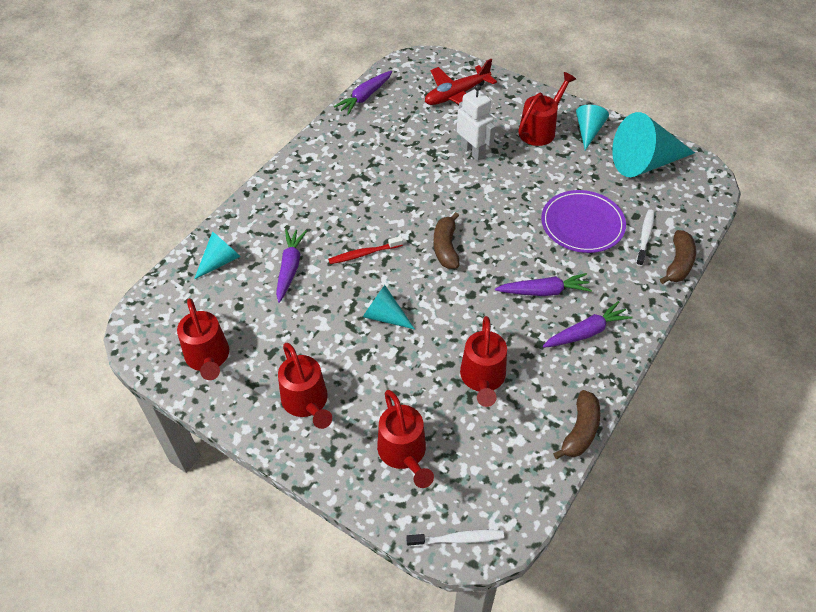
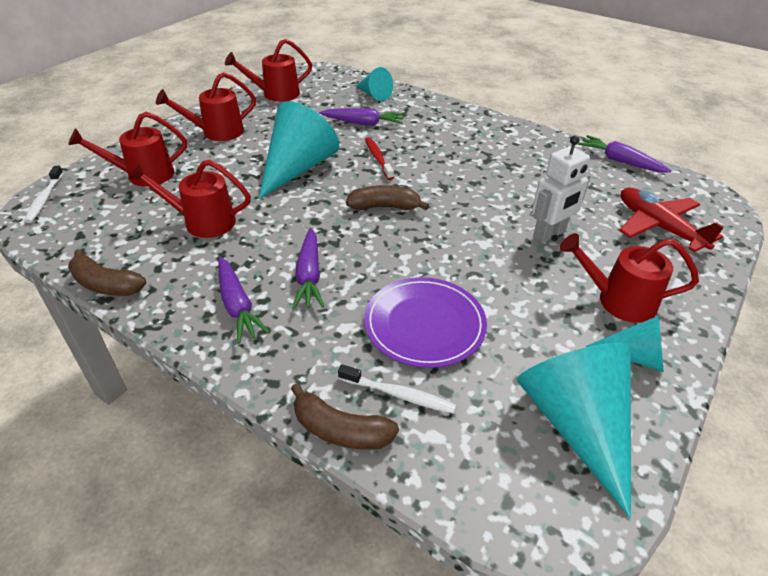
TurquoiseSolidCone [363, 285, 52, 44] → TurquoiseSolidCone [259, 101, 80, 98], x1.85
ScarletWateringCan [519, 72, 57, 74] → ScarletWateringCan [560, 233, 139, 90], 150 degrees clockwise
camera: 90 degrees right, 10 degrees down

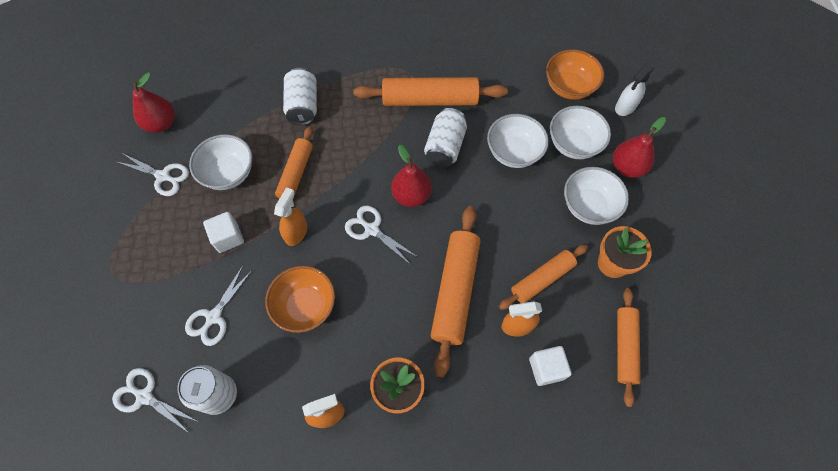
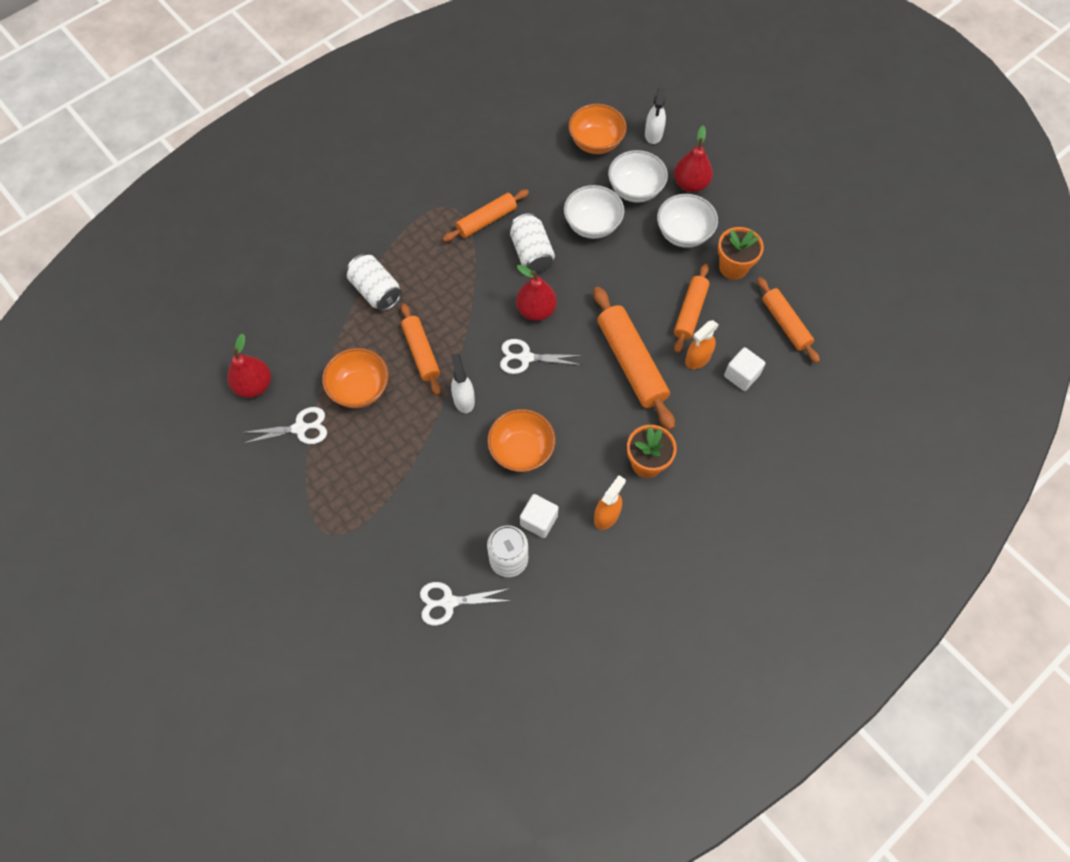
PureWhiteScissors [185, 266, 67, 80] → -
PureWhiteServingBowl [189, 134, 63, 56] → OrangeServingBowl [322, 348, 66, 60]
PureWhiteSolidCube [203, 212, 41, 41] → PureWhiteSolidCube [520, 494, 38, 44], move
OrangeSprayBottle [274, 187, 33, 59] → PureWhiteSprayBottle [451, 354, 24, 59]
OrangeRollingPin [353, 77, 155, 29] → OrangeRollingPin [443, 190, 86, 52], x0.64
camera: 35 degrees left, 0 degrees up

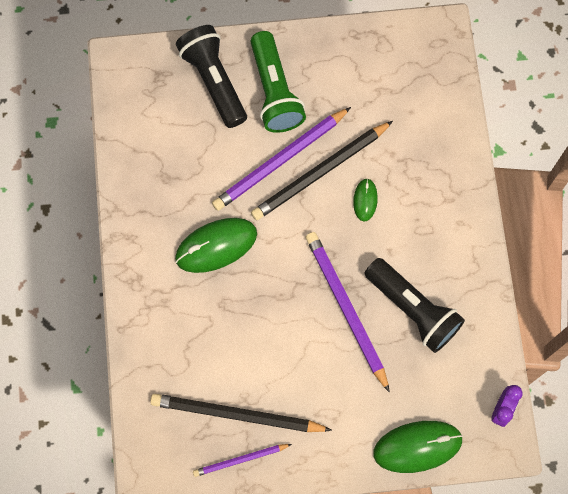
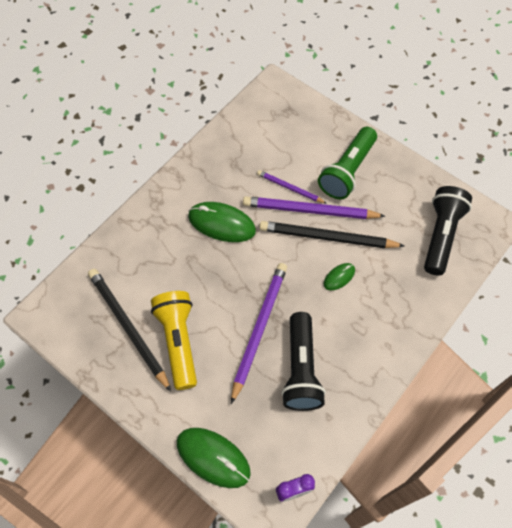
BlackPocketTorch [176, 25, 71, 103] → BlackPocketTorch [424, 186, 48, 89], move
RoyalPurpleLeadPencil [193, 444, 99, 33] → RoyalPurpleLeadPencil [257, 170, 70, 34], move
- → YellowPocketTorch [151, 291, 46, 99]
camera: 45 degrees right, 10 degrees down

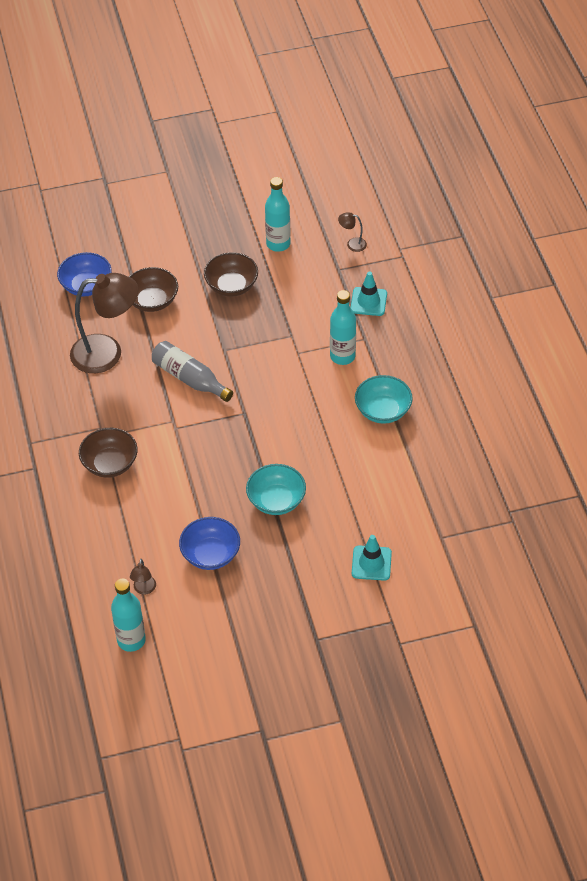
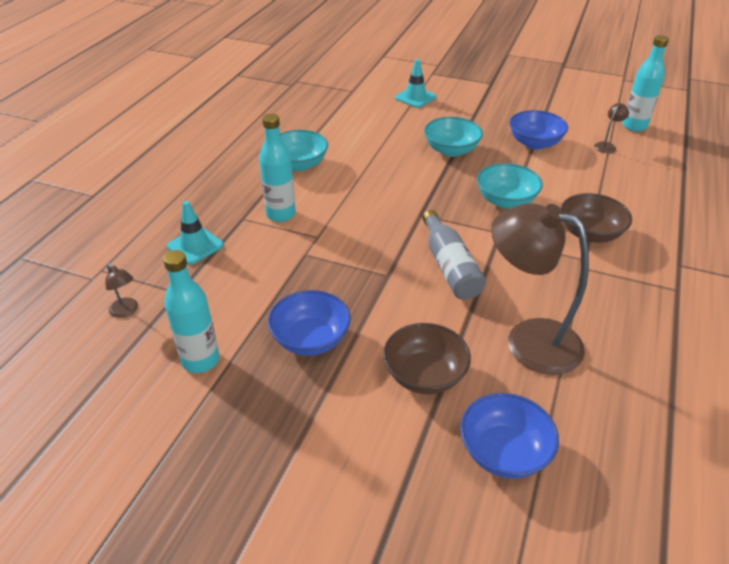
RussetServingBowl [204, 252, 54, 45] → RoyalBlueServingBowl [268, 290, 83, 66]
- → TurquoiseServingBowl [477, 163, 66, 46]
camera: 145 degrees left, 10 degrees down

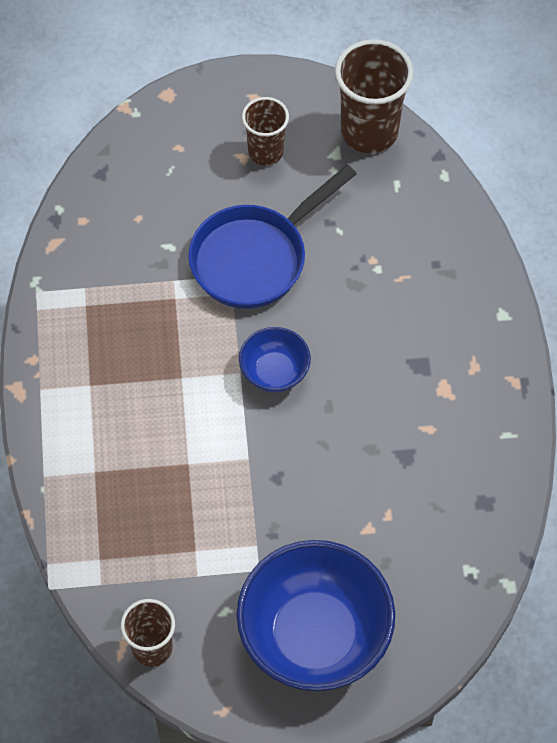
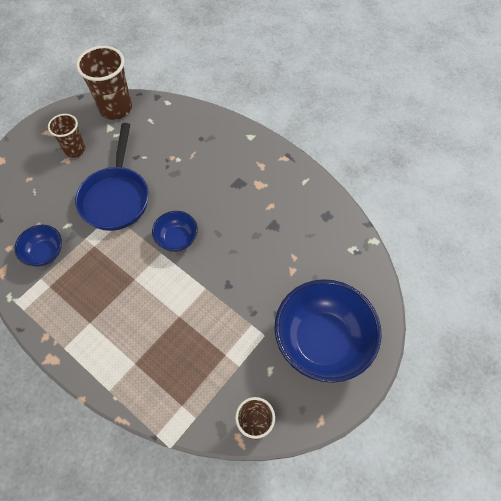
- → RoyalBlueServingBowl [14, 225, 48, 42]
camera: 45 degrees left, 0 degrees up

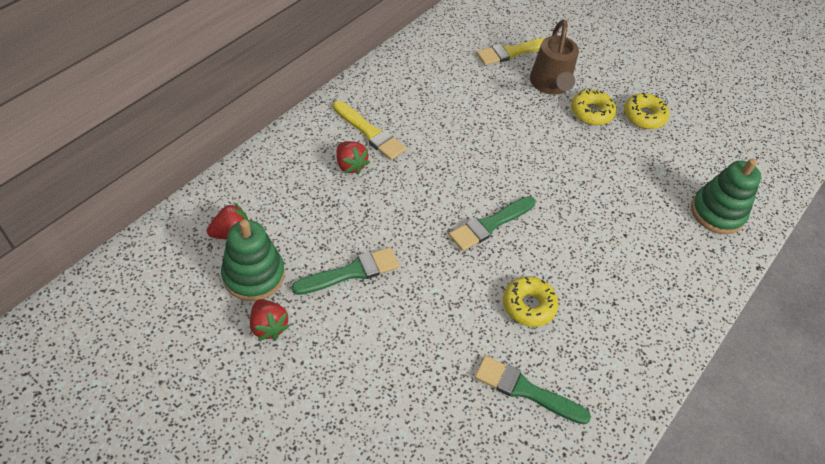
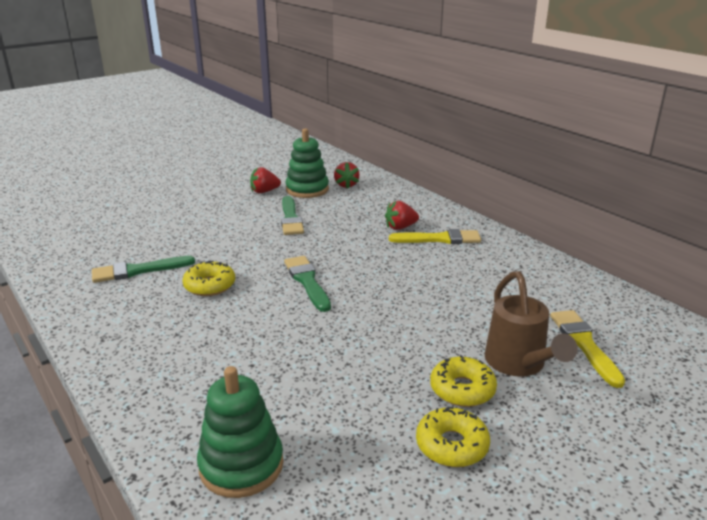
YellowPaintBrush [333, 101, 73, 59] → YellowPaintBrush [389, 229, 92, 15], 150 degrees counterclockwise
EmeraldPaintBrush [475, 356, 116, 68] → EmeraldPaintBrush [92, 256, 103, 27], 150 degrees counterclockwise
RussetWateringCan [530, 19, 49, 76] → RussetWateringCan [485, 271, 93, 106], 120 degrees counterclockwise
camera: 110 degrees right, 25 degrees down

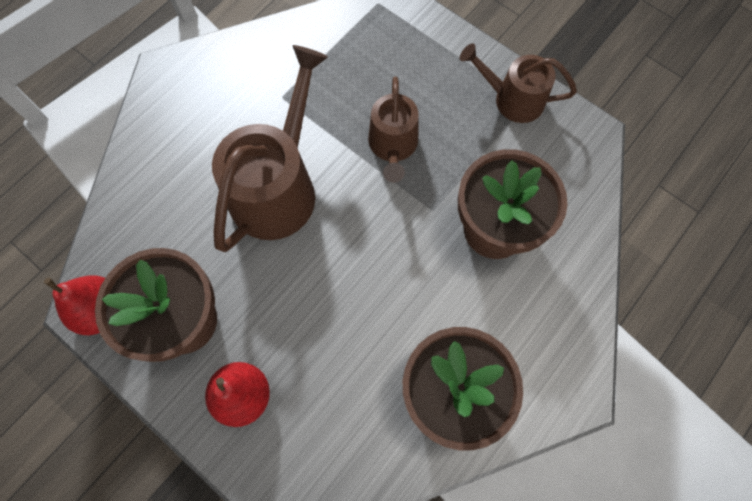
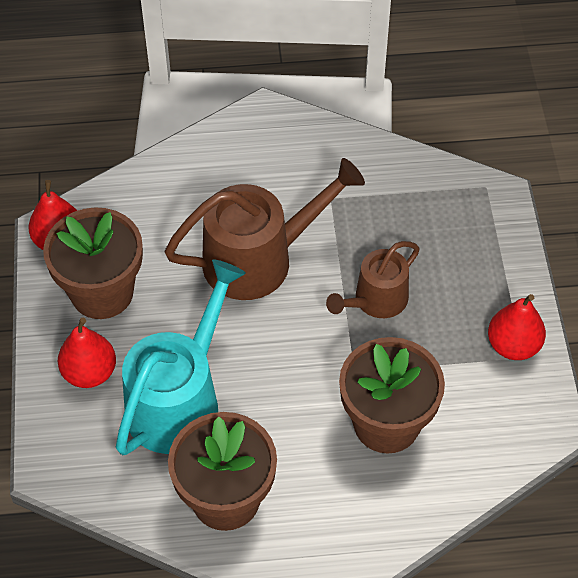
RussetWateringCan [460, 43, 117, 80] → ScarletPearFruit [488, 294, 58, 66]
- → TurquoiseWateringCan [116, 260, 130, 195]
camera: 45 degrees right, 15 degrees down

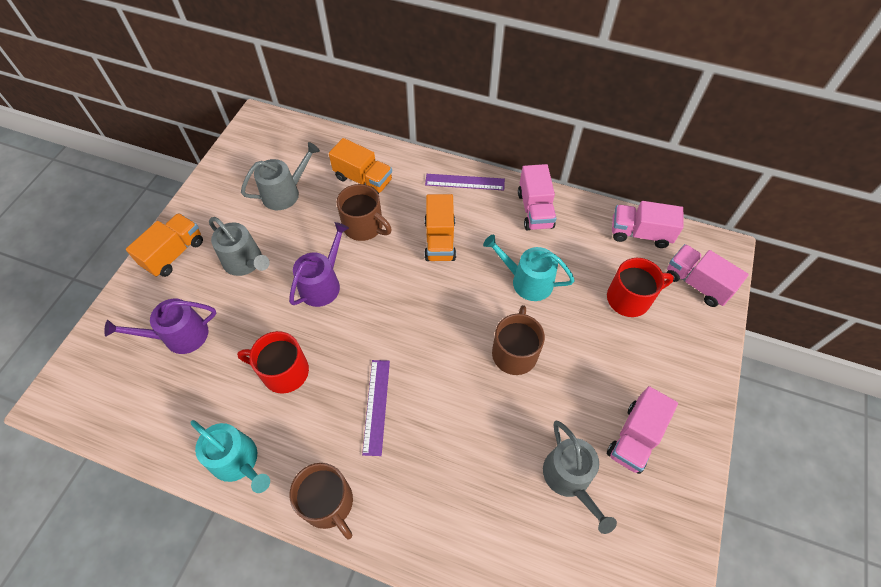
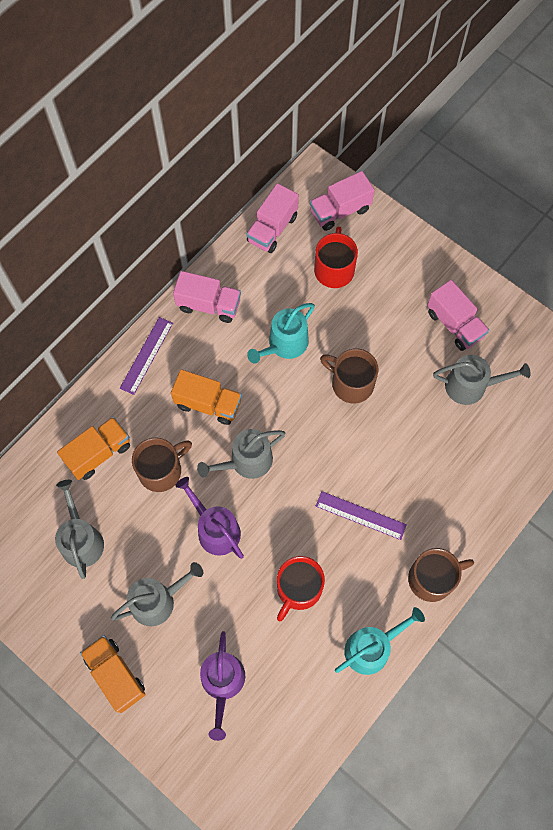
- → GrayWateringCan [197, 429, 88, 50]
camera: 70 degrees left, 10 degrees up

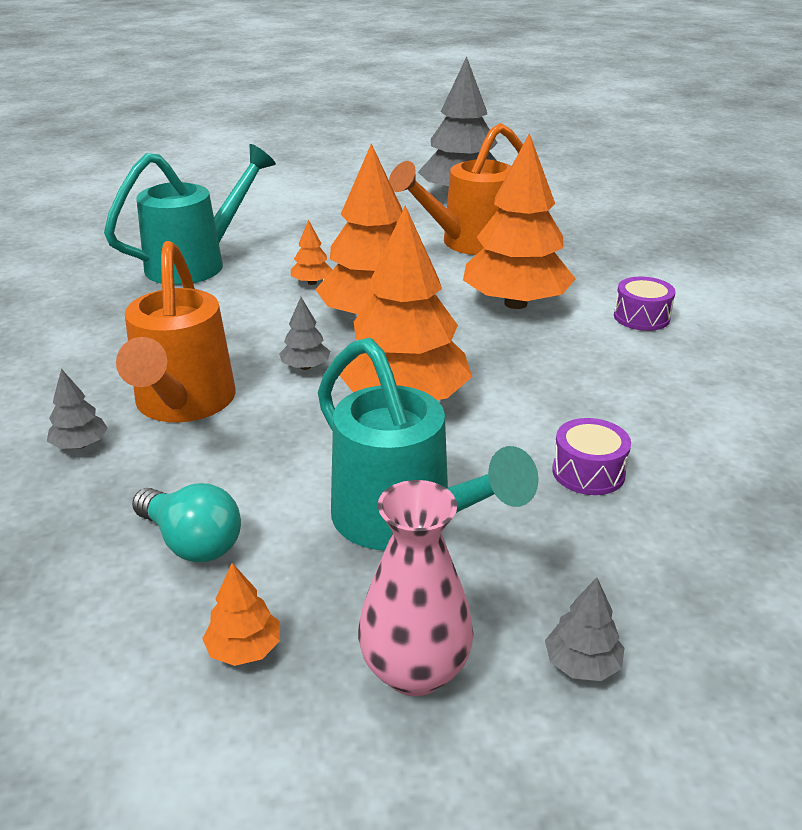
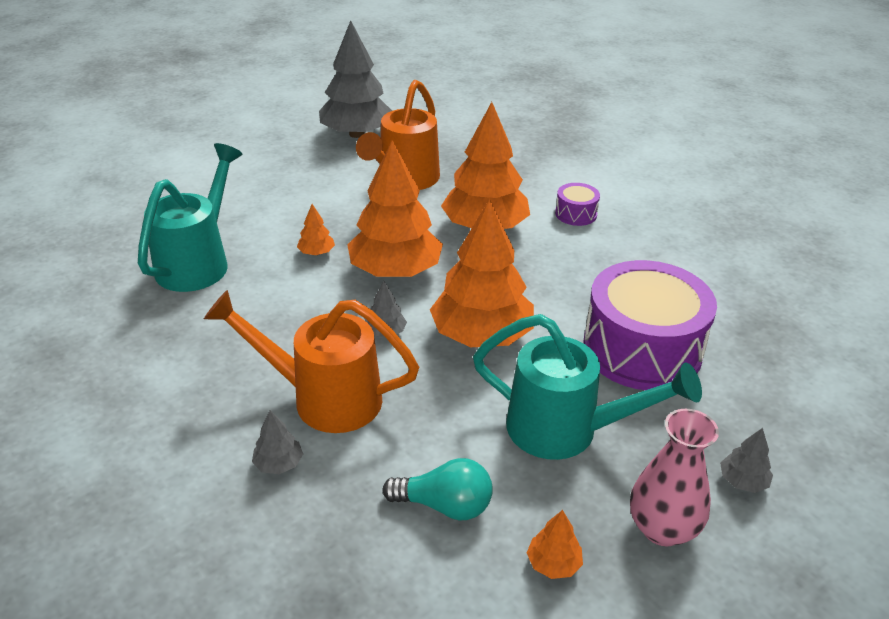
OrangeWateringCan [116, 241, 120, 181] → OrangeWateringCan [204, 290, 215, 143], 135 degrees clockwise
RoyalPurpleToyDrum [552, 418, 79, 77] → RoyalPurpleToyDrum [583, 260, 134, 130], x2.30
camera: 30 degrees left, 5 degrees up

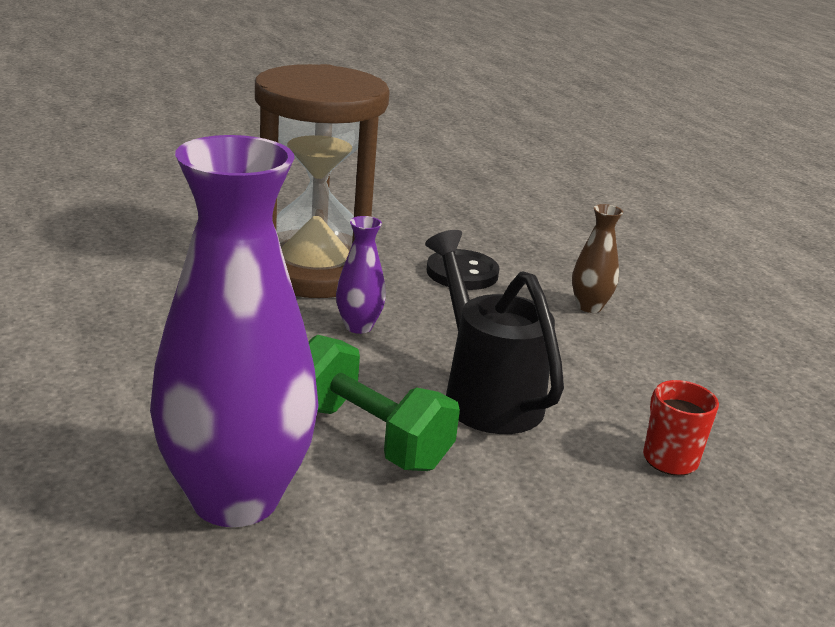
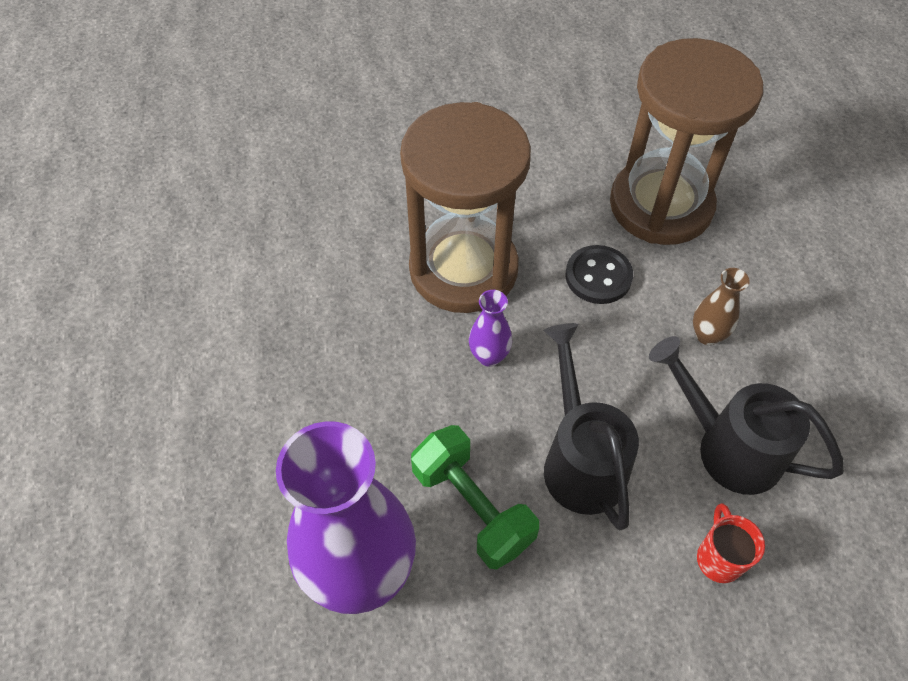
- → RussetSandglass [610, 38, 153, 207]
- → BlackWateringCan [649, 336, 195, 159]
camera: 15 degrees right, 30 degrees up

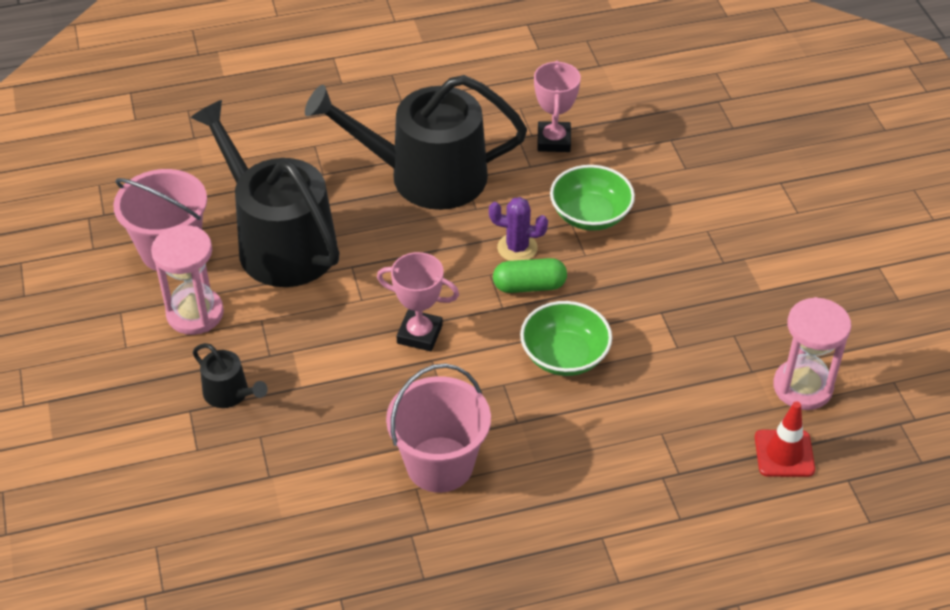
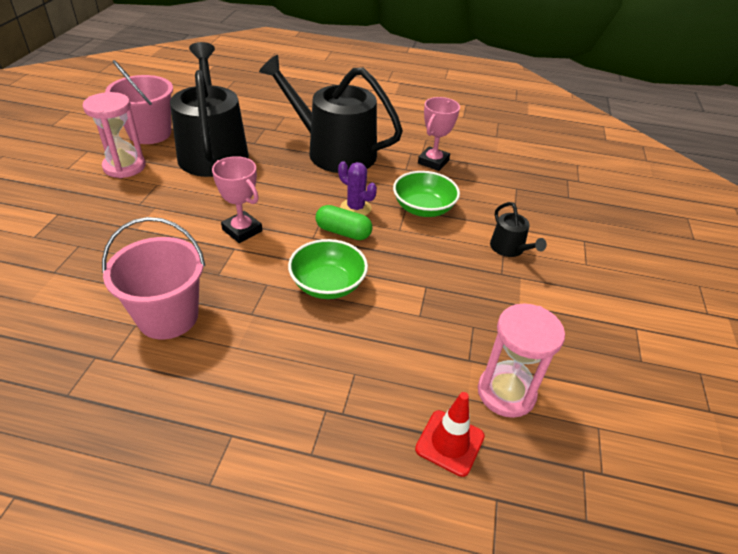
BlackWateringCan [193, 343, 75, 65] → BlackWateringCan [490, 202, 57, 55], move
camera: 25 degrees right, 5 degrees down

